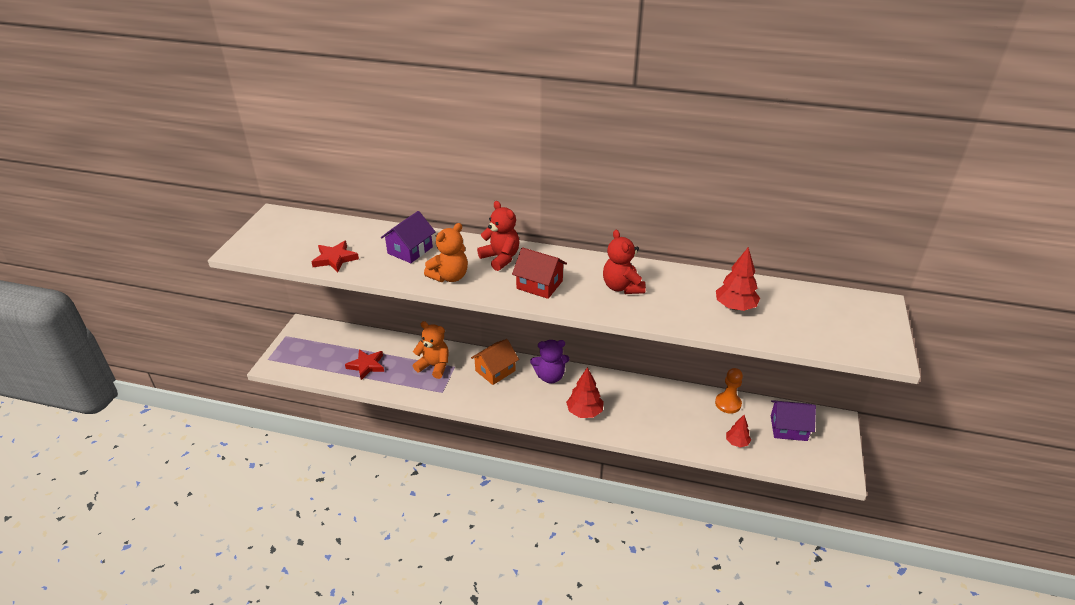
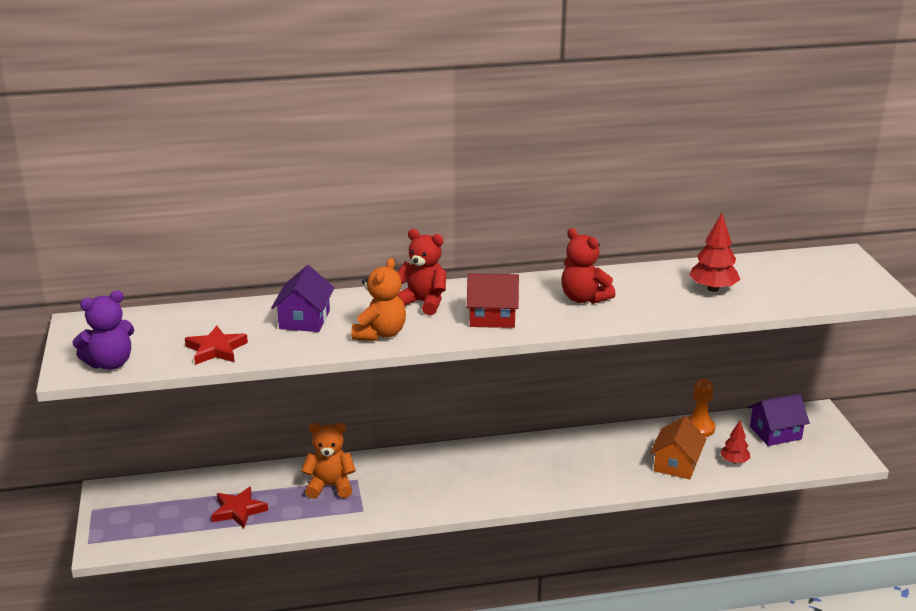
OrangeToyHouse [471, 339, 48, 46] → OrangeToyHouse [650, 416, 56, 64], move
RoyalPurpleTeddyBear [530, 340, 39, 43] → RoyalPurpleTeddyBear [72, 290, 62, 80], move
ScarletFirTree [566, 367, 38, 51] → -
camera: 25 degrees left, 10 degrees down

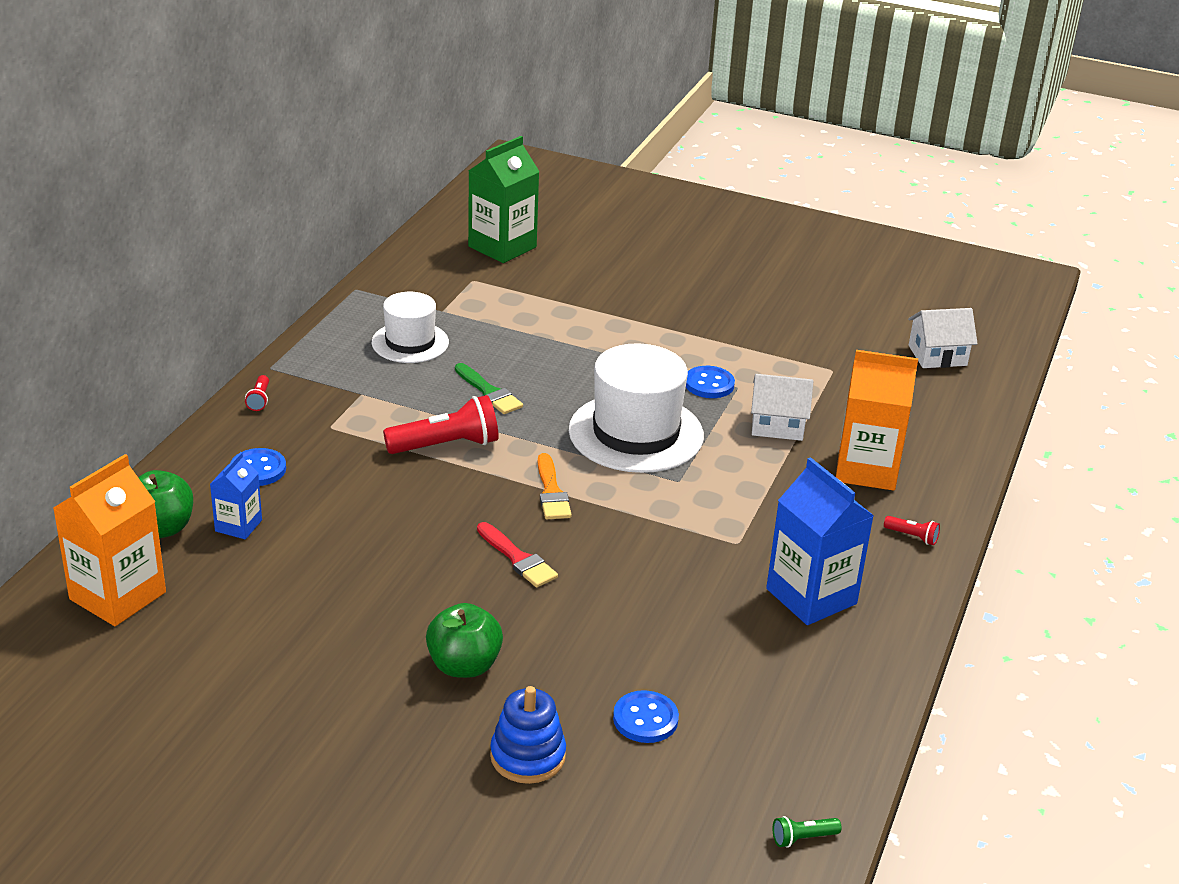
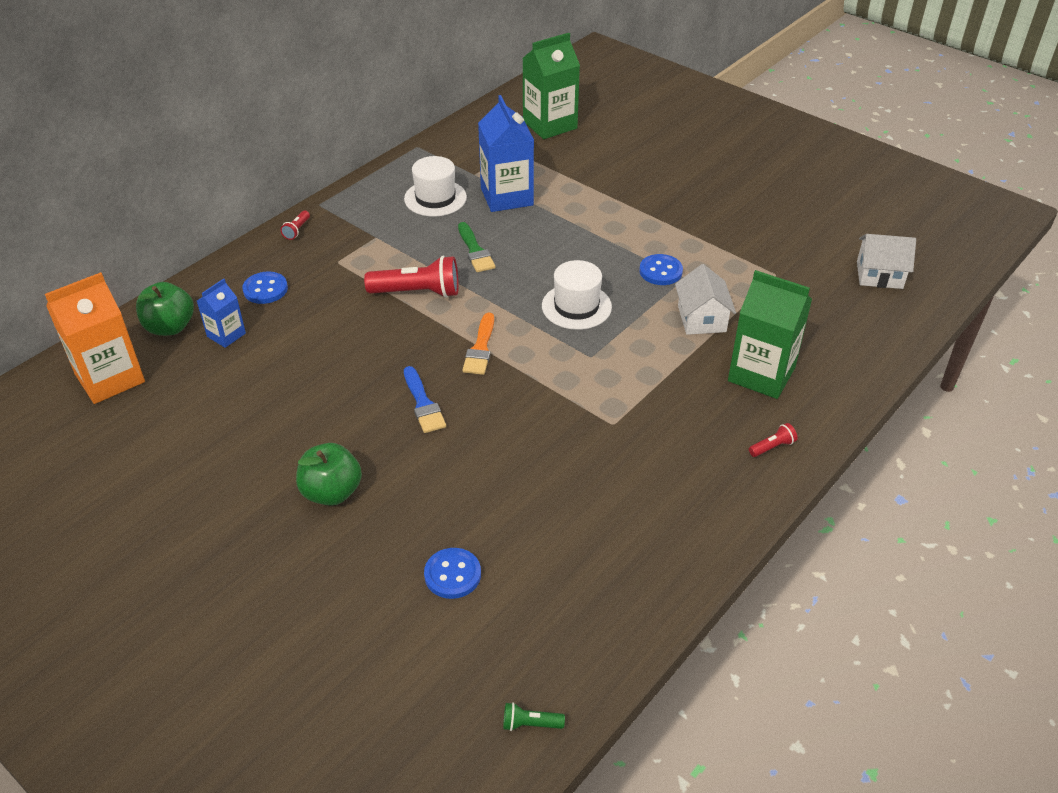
ScarletPaintBrush [477, 522, 81, 65] → RoyalBluePaintBrush [404, 366, 42, 67]
RoyalBlueStackingRings [490, 686, 76, 98] → -
PureWhiteTopHat [569, 343, 135, 130] → PureWhiteTopHat [542, 260, 70, 70], x0.61
PureWhiteToyHouse [751, 374, 62, 67] → PureWhiteToyHouse [675, 264, 61, 71], 60 degrees clockwise
RoyalBlueJuiceCarton [766, 457, 108, 168] → RoyalBlueJuiceCarton [478, 95, 56, 117], move
OrangeJuiceCarton [836, 350, 82, 141] → EmeraldJuiceCarton [728, 270, 84, 129]
ScarletPocketTorch [884, 516, 56, 29] → ScarletPocketTorch [749, 423, 49, 34], 75 degrees counterclockwise
camera: 20 degrees right, 10 degrees up

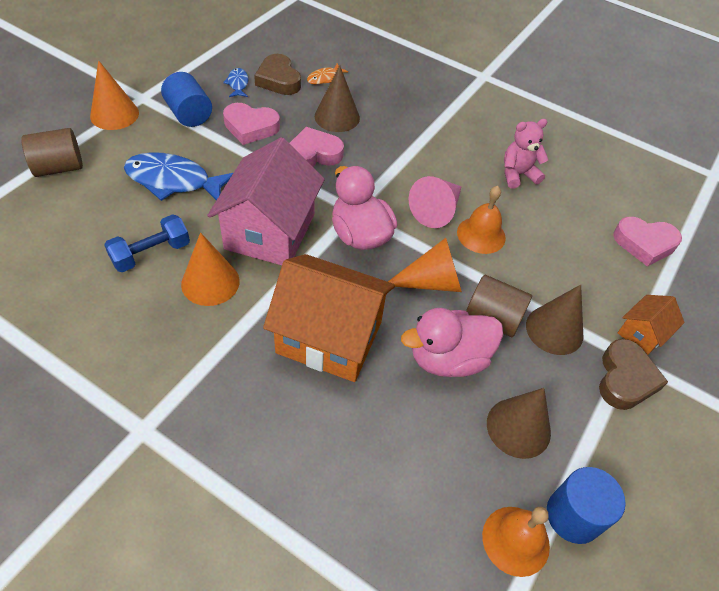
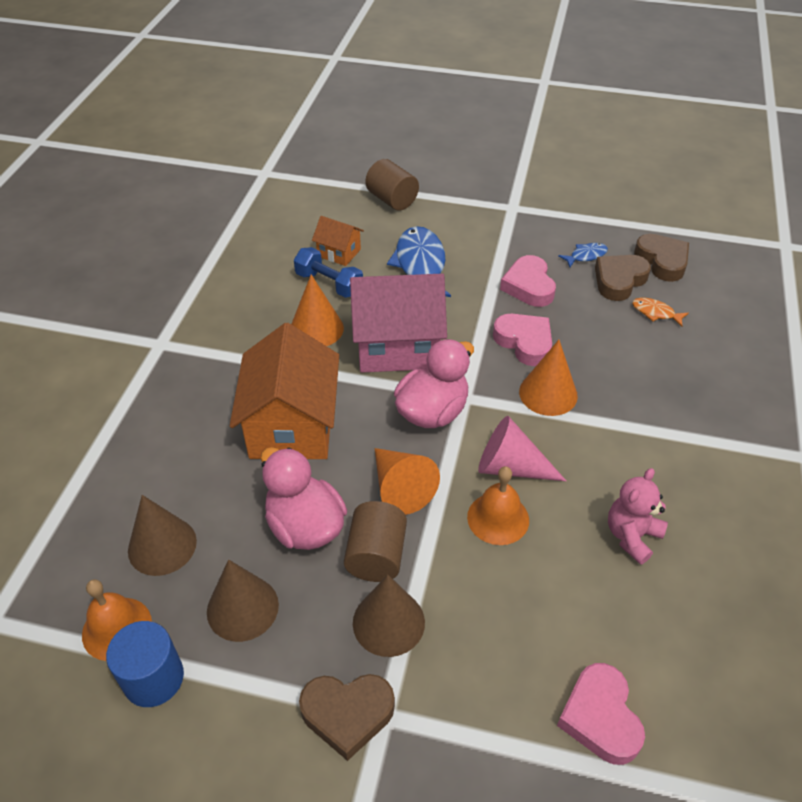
OrangeSolidCone [90, 60, 49, 70] → OrangeSolidCone [519, 340, 59, 76], move
RoyalBlueCylinder [161, 72, 51, 55] → -
RussetSolidCone [315, 65, 45, 67] → RussetSolidCone [128, 495, 69, 81], move
RosyTeddyBear [504, 119, 45, 70] → RosyTeddyBear [608, 468, 60, 97], 105 degrees counterclockwise
OrangeToyHouse [618, 295, 67, 60] → OrangeToyHouse [312, 216, 52, 50], move
- → RussetHeartShape [634, 234, 55, 48]
camera: 75 degrees right, 5 degrees down

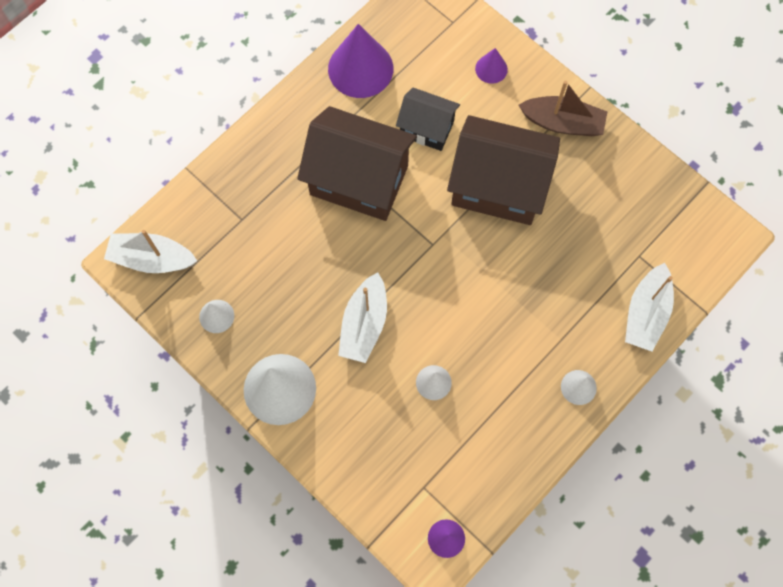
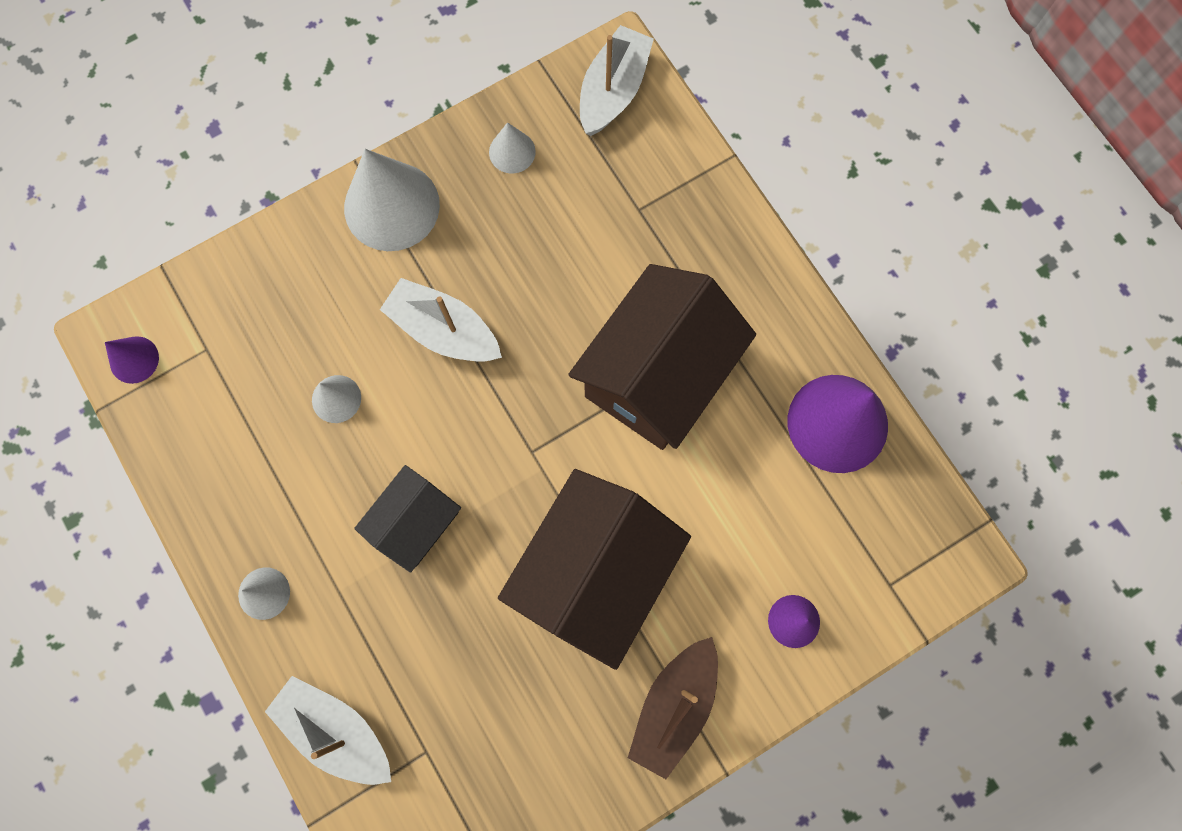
BlackToyHouse [396, 87, 64, 64] → BlackToyHouse [354, 465, 107, 108], move
camera: 105 degrees right, 5 degrees up

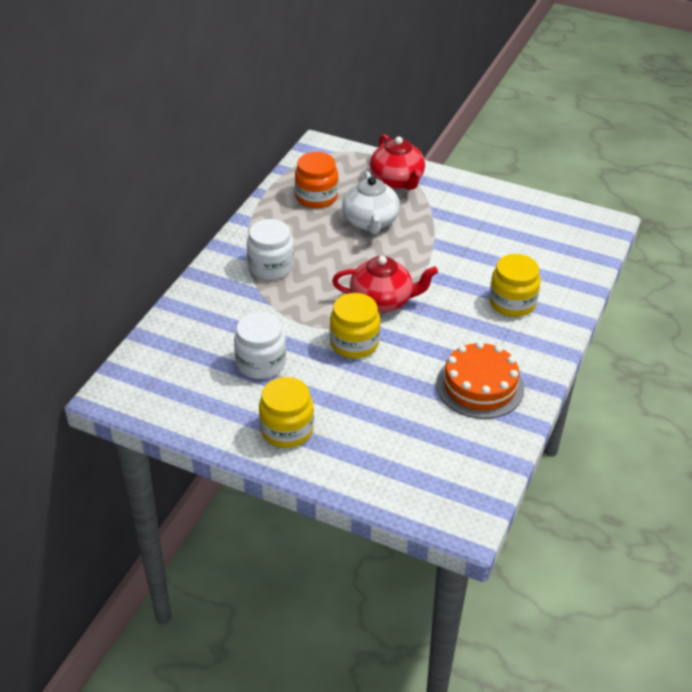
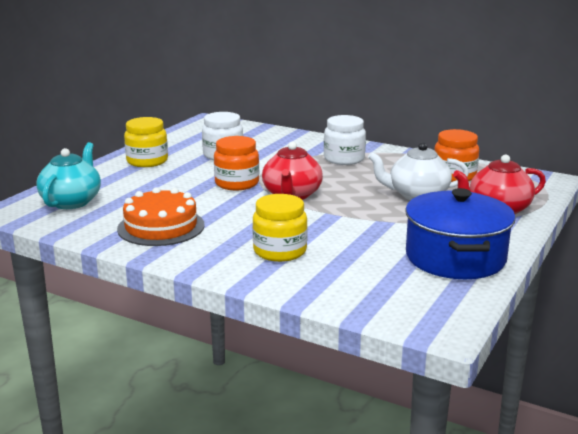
YellowJamJar [330, 293, 50, 65] → OrangeJamJar [214, 136, 45, 54]
- → TurquoiseChinaTeapot [36, 142, 65, 67]
- → RoyalBlueCookingPot [405, 188, 110, 91]
camera: 95 degrees right, 20 degrees down

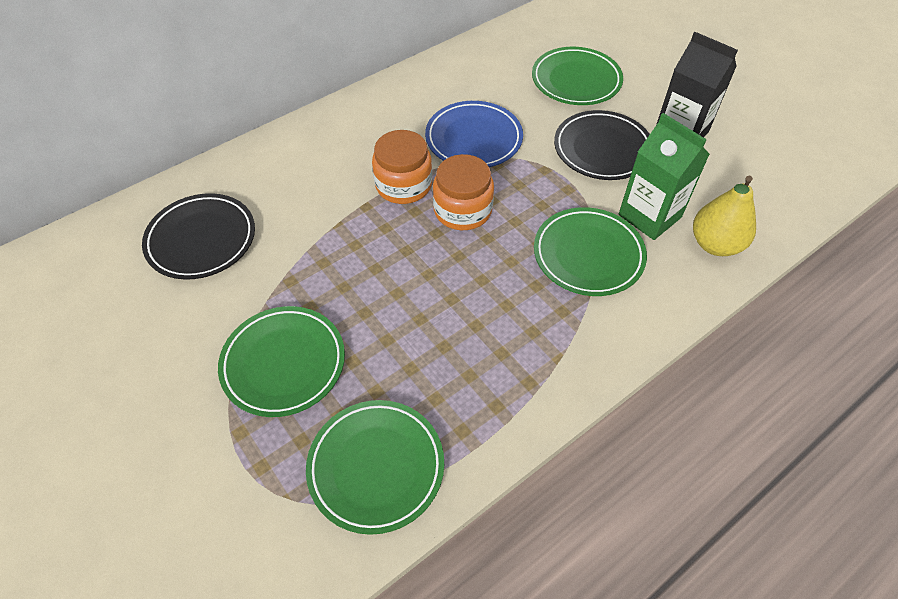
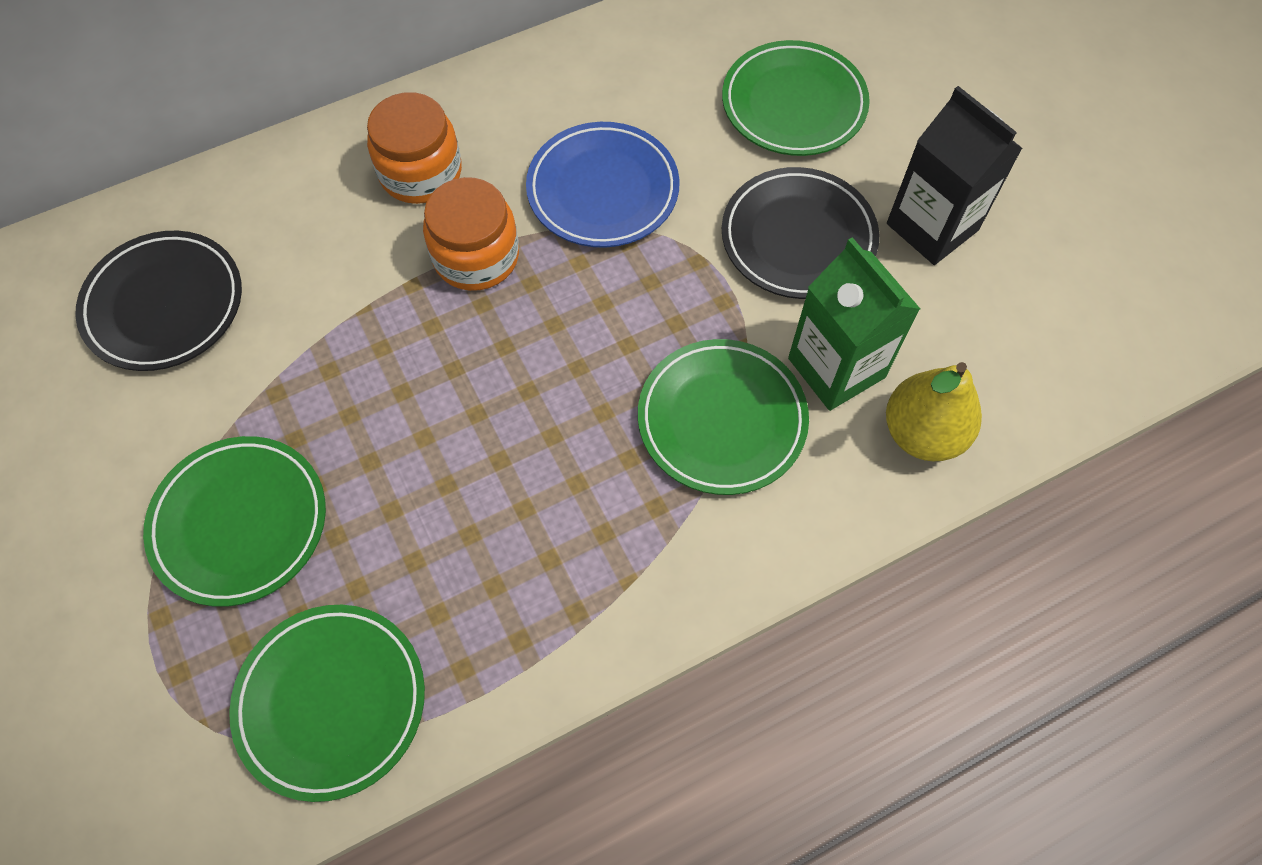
OrangeJamJar [433, 154, 61, 76] → OrangeJamJar [367, 92, 95, 112], move
camera: 10 degrees right, 10 degrees up

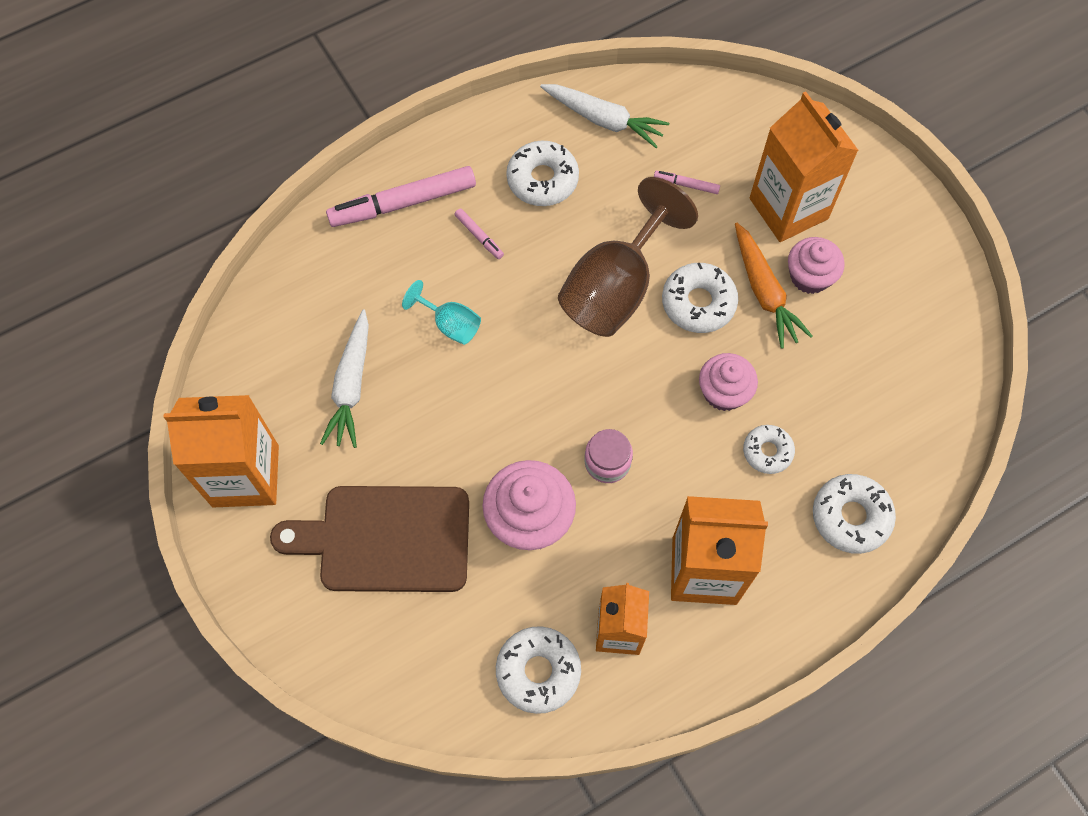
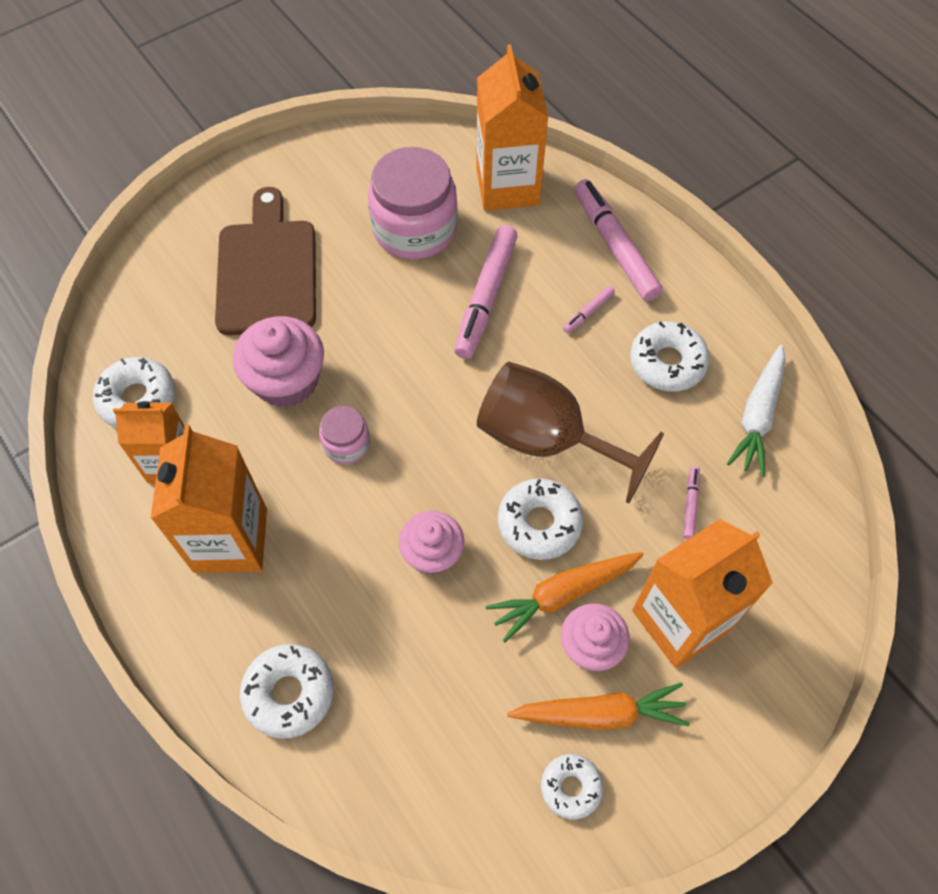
OrangeJuiceCarton [164, 395, 115, 112] → OrangeJuiceCarton [476, 44, 72, 167], move
PureWhiteCarrot [320, 310, 49, 138] → RosyJamJar [368, 147, 90, 112]
TurquoiseChalice [402, 280, 79, 65] → RosyMarker [454, 225, 64, 134]
PureWhiteDoughnut [743, 425, 52, 49] → PureWhiteDoughnut [541, 754, 62, 66], move
- → OrangeCarrot [507, 682, 183, 48]
camera: 85 degrees right, 5 degrees down

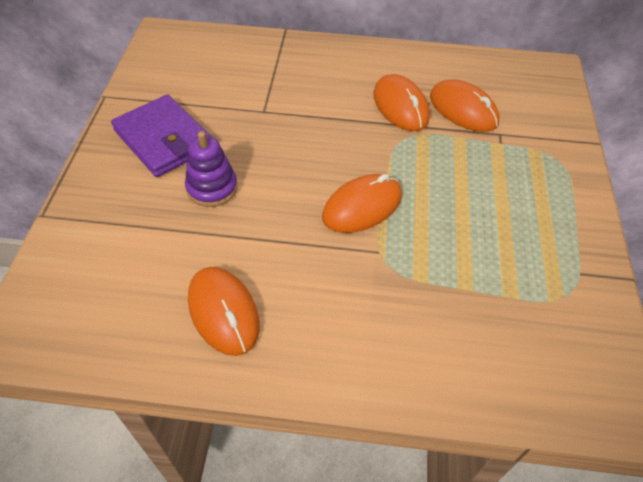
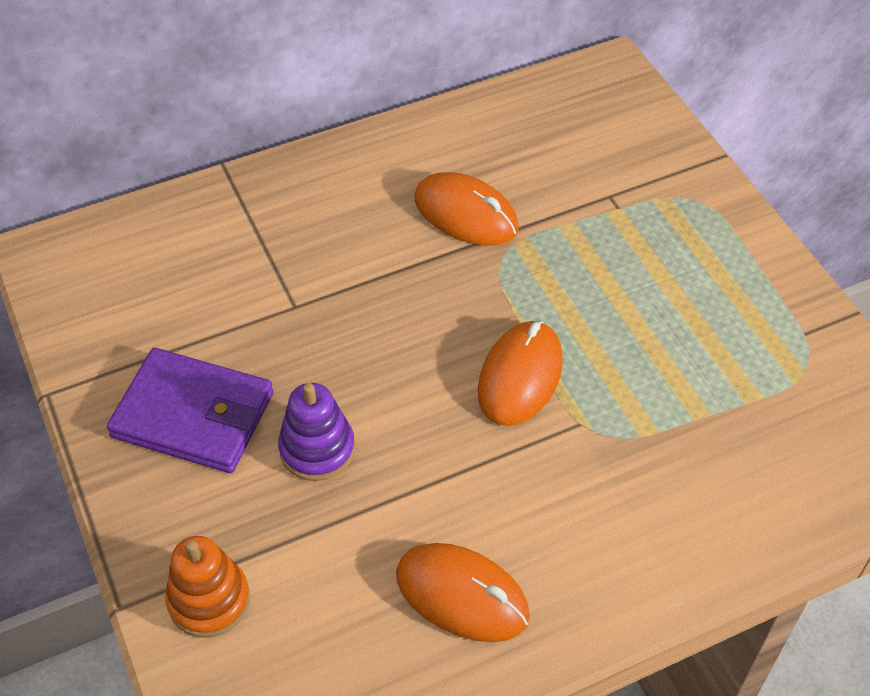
OrangePcMouse [430, 79, 69, 53] → -
- → OrangeStackingRings [165, 536, 85, 102]
camera: 30 degrees left, 0 degrees up

